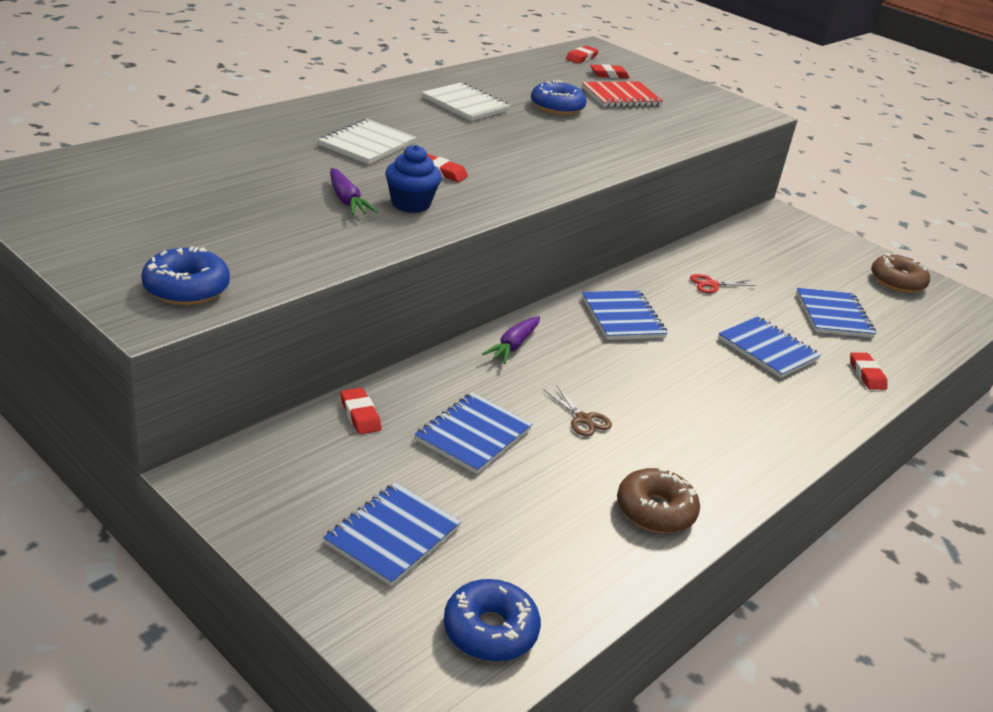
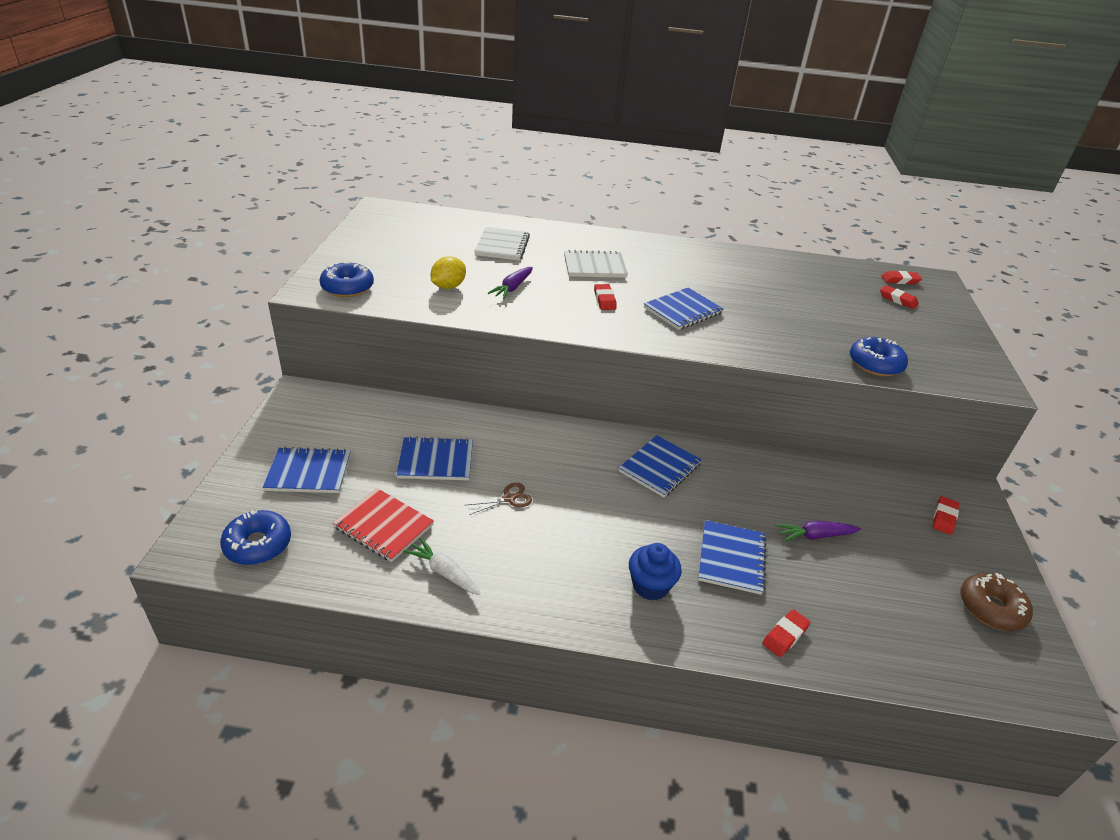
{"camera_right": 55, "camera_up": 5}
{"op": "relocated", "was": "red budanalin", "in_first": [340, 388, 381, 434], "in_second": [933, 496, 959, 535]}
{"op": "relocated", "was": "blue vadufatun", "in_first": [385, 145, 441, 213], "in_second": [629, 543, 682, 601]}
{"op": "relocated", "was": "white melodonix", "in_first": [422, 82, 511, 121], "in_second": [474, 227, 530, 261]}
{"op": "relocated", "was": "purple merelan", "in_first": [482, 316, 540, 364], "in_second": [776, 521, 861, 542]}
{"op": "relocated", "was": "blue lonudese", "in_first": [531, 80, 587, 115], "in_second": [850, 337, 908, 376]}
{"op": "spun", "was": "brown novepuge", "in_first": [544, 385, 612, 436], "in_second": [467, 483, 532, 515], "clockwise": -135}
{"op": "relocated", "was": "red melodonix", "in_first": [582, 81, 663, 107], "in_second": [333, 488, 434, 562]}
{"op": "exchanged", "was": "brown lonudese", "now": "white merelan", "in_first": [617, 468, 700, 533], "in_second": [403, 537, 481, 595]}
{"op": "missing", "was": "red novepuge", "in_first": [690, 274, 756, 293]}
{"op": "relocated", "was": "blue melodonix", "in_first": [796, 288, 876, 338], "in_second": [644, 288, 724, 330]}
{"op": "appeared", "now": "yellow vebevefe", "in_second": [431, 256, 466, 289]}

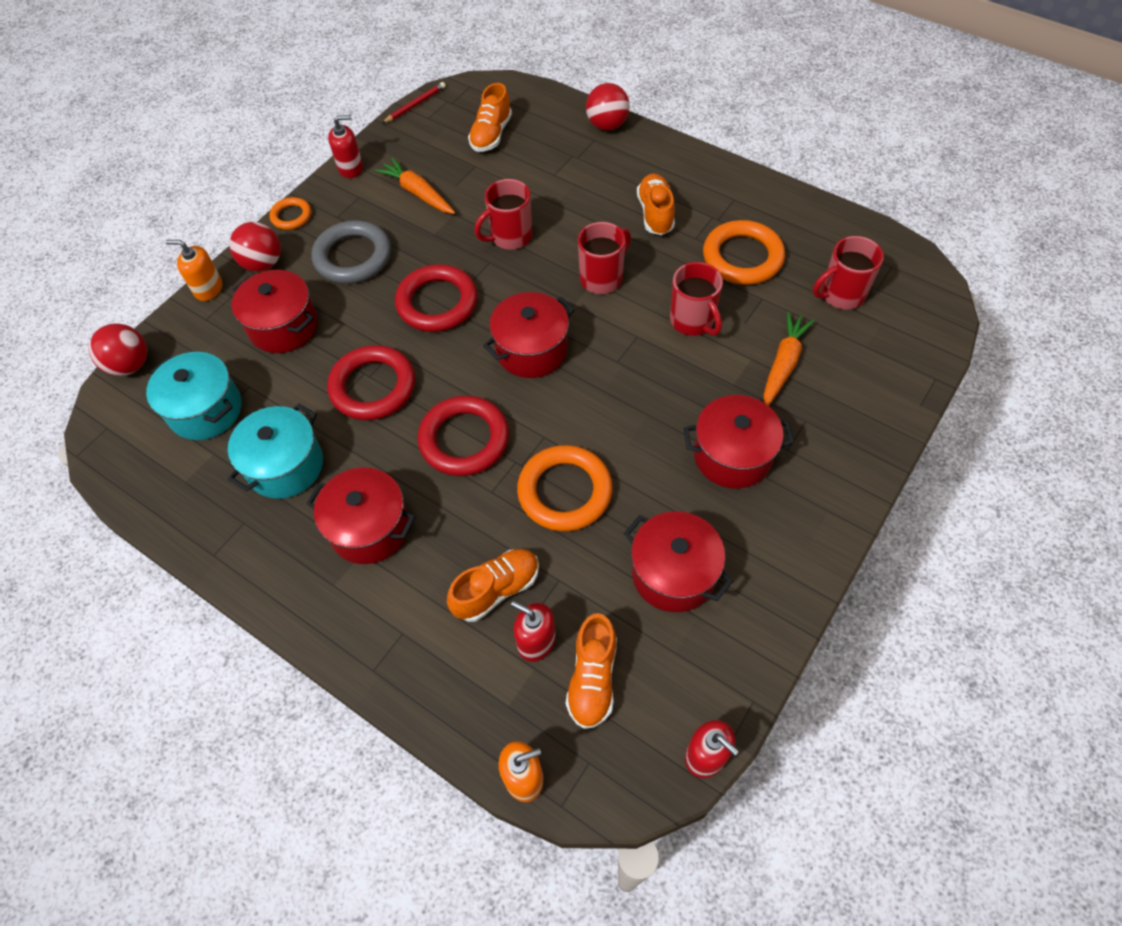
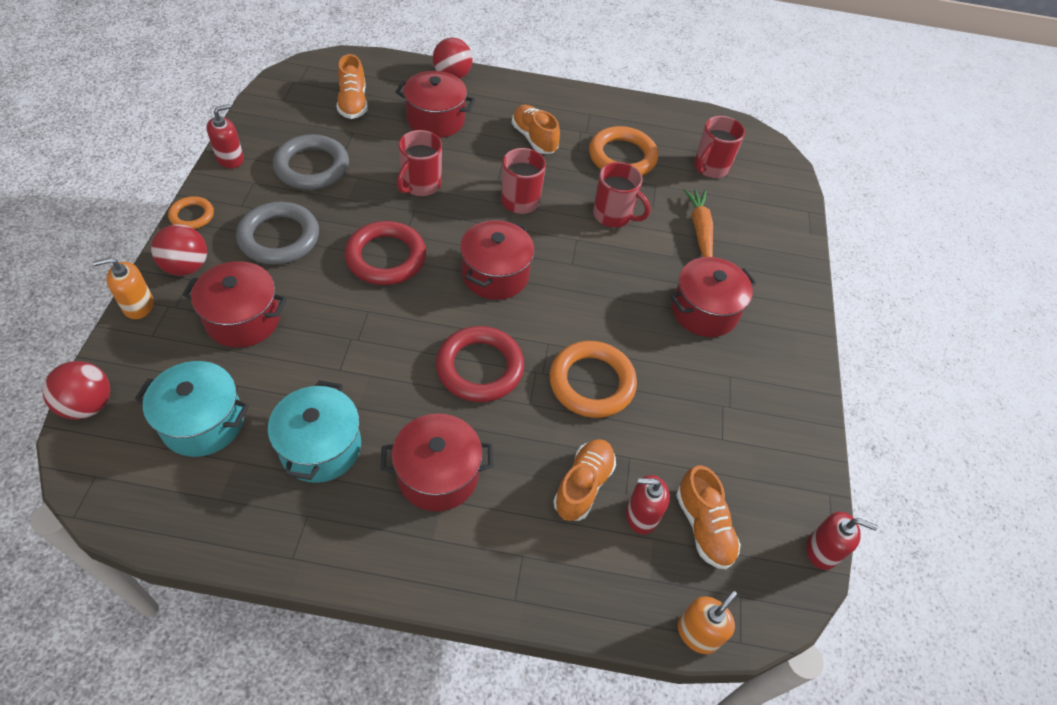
{"camera_right": -35, "camera_up": -5}
{"op": "missing", "was": "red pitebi", "in_first": [327, 345, 415, 420]}
{"op": "exchanged", "was": "orange merelan", "now": "grey pitebi", "in_first": [375, 158, 455, 214], "in_second": [273, 134, 349, 190]}
{"op": "missing", "was": "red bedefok", "in_first": [382, 82, 446, 124]}
{"op": "relocated", "was": "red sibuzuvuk", "in_first": [624, 511, 733, 612], "in_second": [395, 71, 475, 138]}

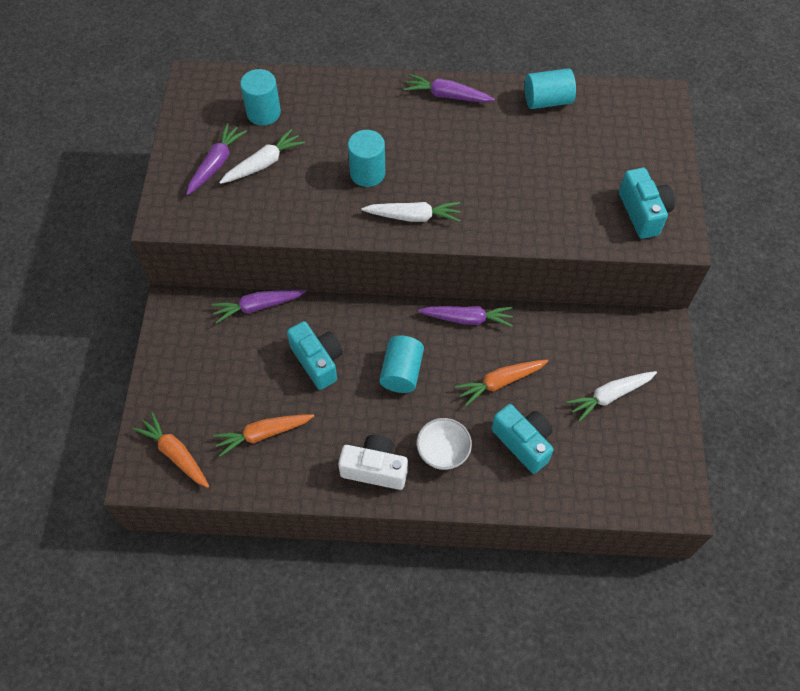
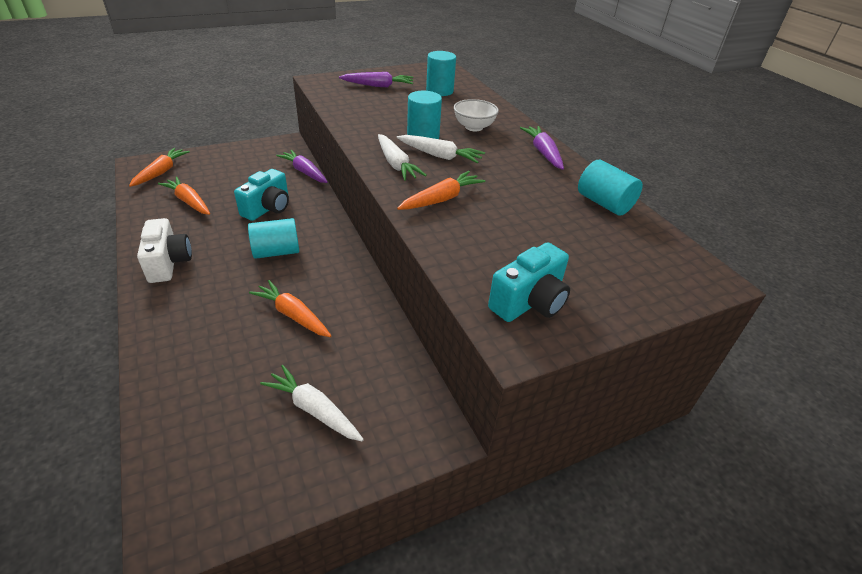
{"camera_right": 60, "camera_up": -20}
{"op": "relocated", "was": "white merelan", "in_first": [219, 129, 305, 184], "in_second": [397, 135, 485, 163]}
{"op": "relocated", "was": "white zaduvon", "in_first": [417, 418, 472, 470], "in_second": [454, 99, 499, 132]}
{"op": "missing", "was": "purple merelan", "in_first": [418, 306, 513, 327]}
{"op": "missing", "was": "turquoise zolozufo", "in_first": [491, 404, 554, 474]}
{"op": "appeared", "now": "orange merelan", "in_second": [397, 171, 485, 210]}

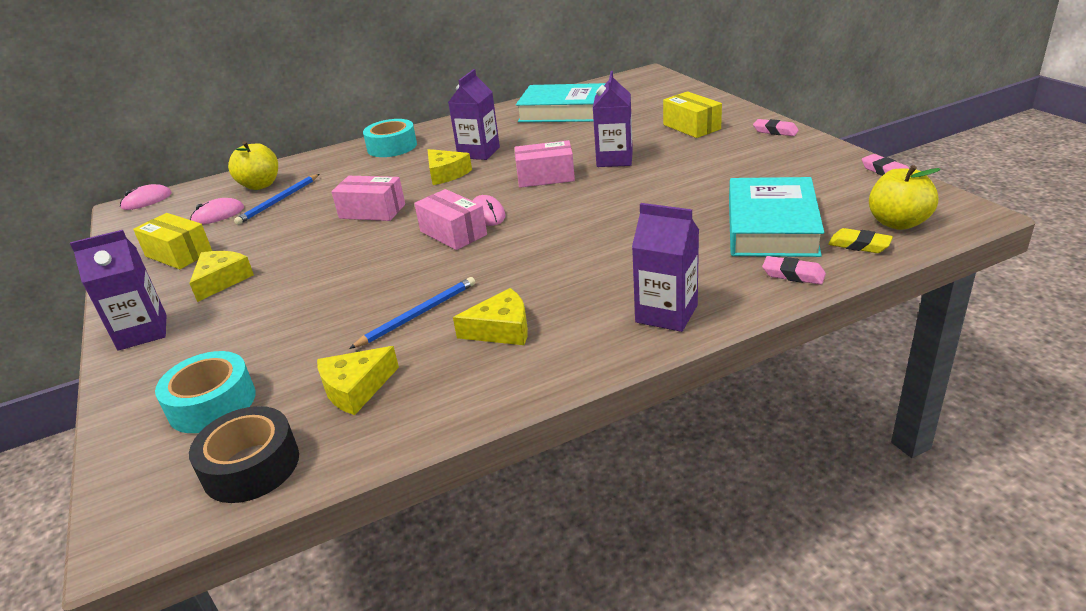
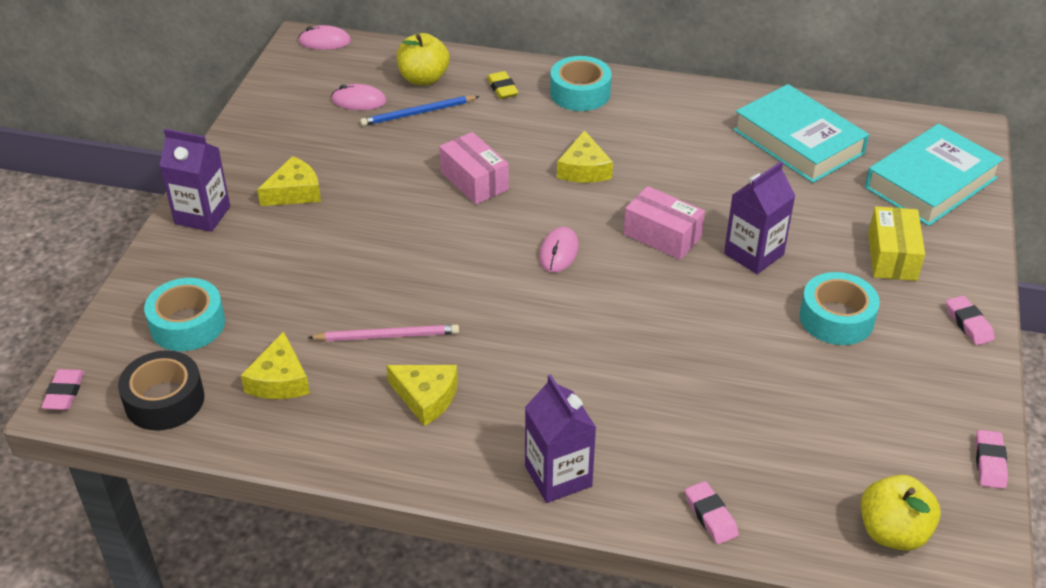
{"camera_right": 35, "camera_up": 10}
{"op": "missing", "was": "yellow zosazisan", "in_first": [133, 213, 212, 269]}
{"op": "spun", "was": "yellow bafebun", "in_first": [317, 346, 399, 415], "in_second": [241, 331, 310, 399], "clockwise": -90}
{"op": "colour", "was": "blue bedefok", "now": "pink bedefok", "in_first": [349, 277, 475, 349], "in_second": [307, 325, 459, 341]}
{"op": "missing", "was": "pink zosazisan", "in_first": [414, 189, 487, 250]}
{"op": "missing", "was": "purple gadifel", "in_first": [448, 69, 500, 160]}
{"op": "relocated", "was": "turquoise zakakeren", "in_first": [729, 177, 824, 257], "in_second": [865, 124, 1003, 226]}
{"op": "relocated", "was": "yellow budanalin", "in_first": [828, 228, 893, 253], "in_second": [487, 71, 519, 99]}
{"op": "appeared", "now": "pink budanalin", "in_second": [41, 369, 85, 410]}
{"op": "appeared", "now": "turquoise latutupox", "in_second": [800, 272, 880, 345]}

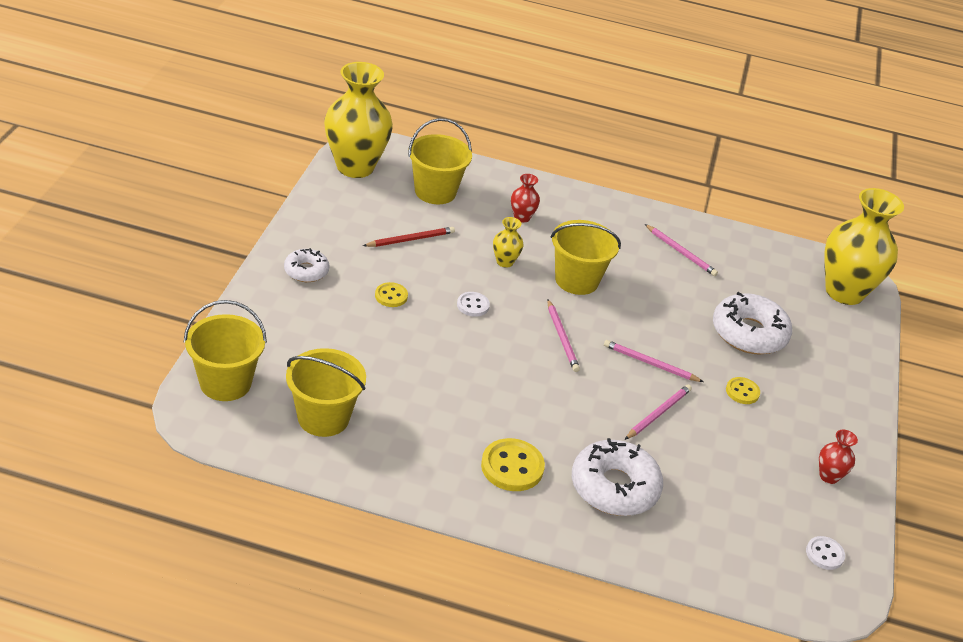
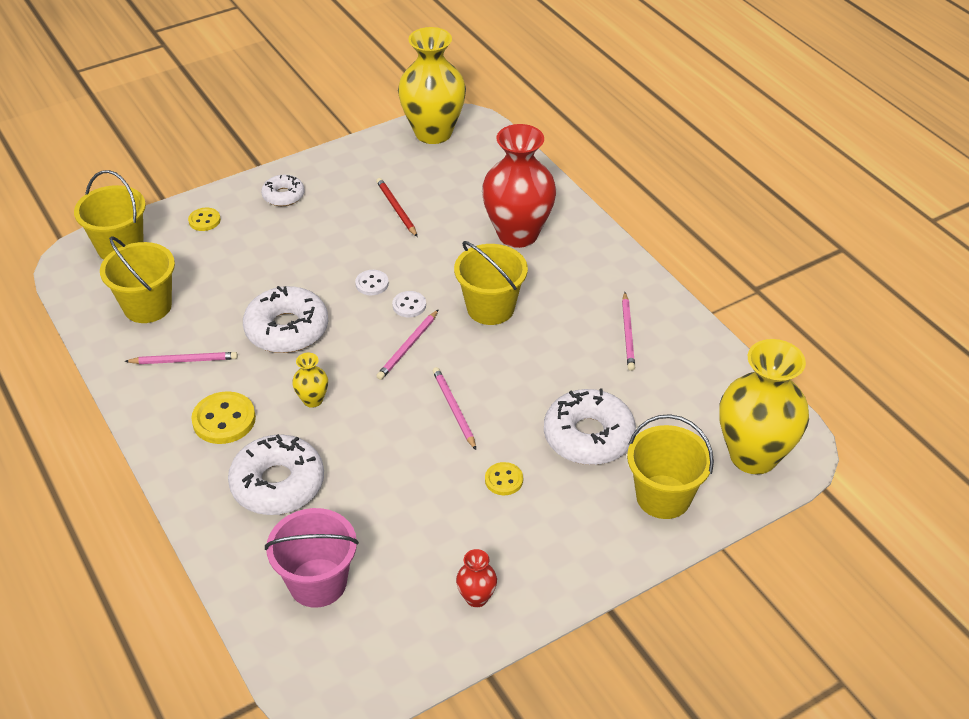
{"camera_right": 50, "camera_up": 5}
{"op": "spun", "was": "red bedefok", "in_first": [363, 227, 455, 247], "in_second": [376, 178, 418, 237], "clockwise": -135}
{"op": "relocated", "was": "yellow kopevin", "in_first": [375, 282, 408, 307], "in_second": [188, 208, 221, 231]}
{"op": "relocated", "was": "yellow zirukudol", "in_first": [408, 118, 472, 204], "in_second": [627, 414, 714, 519]}
{"op": "relocated", "was": "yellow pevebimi", "in_first": [493, 217, 523, 268], "in_second": [292, 352, 328, 408]}
{"op": "size", "was": "red pevebimi", "in_first": [511, 174, 540, 223], "in_second": [482, 124, 556, 248], "ratio": 2.33}
{"op": "relocated", "was": "pink bedefok", "in_first": [625, 384, 692, 440], "in_second": [124, 352, 238, 364]}
{"op": "relocated", "was": "white kopevin", "in_first": [806, 536, 845, 570], "in_second": [392, 291, 426, 318]}
{"op": "appeared", "now": "white lonudese", "in_second": [243, 286, 328, 353]}
{"op": "appeared", "now": "pink zirukudol", "in_second": [265, 508, 359, 608]}

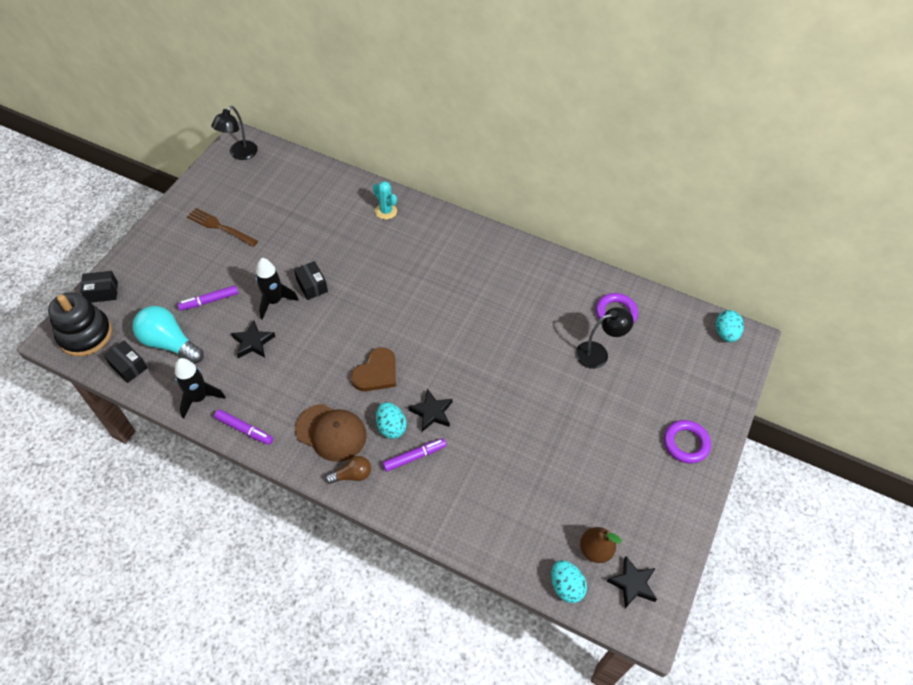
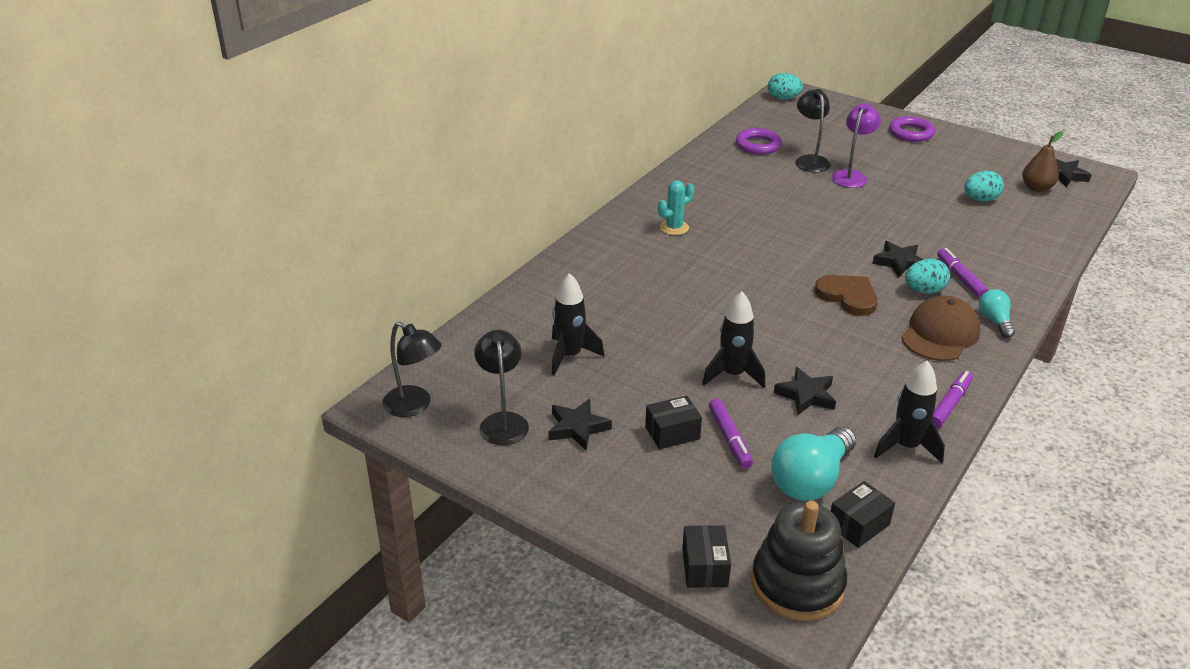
{"camera_right": -80, "camera_up": -20}
{"op": "exchanged", "was": "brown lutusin", "now": "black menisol", "in_first": [187, 208, 258, 247], "in_second": [549, 399, 612, 450]}
{"op": "relocated", "was": "black zosazisan", "in_first": [294, 261, 328, 300], "in_second": [645, 396, 702, 449]}
{"op": "colour", "was": "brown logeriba", "now": "turquoise logeriba", "in_first": [325, 456, 371, 484], "in_second": [979, 289, 1015, 338]}
{"op": "relocated", "was": "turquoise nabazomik", "in_first": [373, 181, 397, 220], "in_second": [658, 180, 694, 235]}
{"op": "relocated", "was": "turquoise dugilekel", "in_first": [551, 560, 587, 603], "in_second": [964, 171, 1004, 202]}
{"op": "appeared", "now": "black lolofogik", "in_second": [474, 330, 529, 445]}
{"op": "appeared", "now": "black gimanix", "in_second": [551, 273, 604, 376]}
{"op": "appeared", "now": "purple lolofogik", "in_second": [832, 103, 881, 188]}

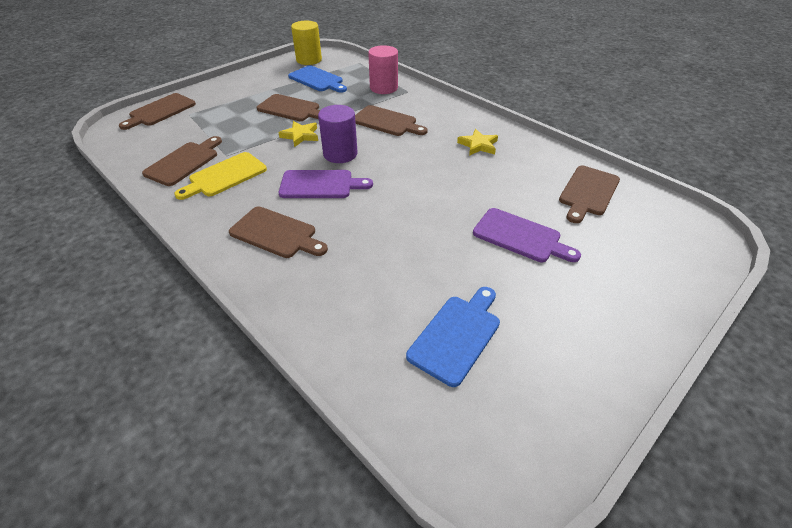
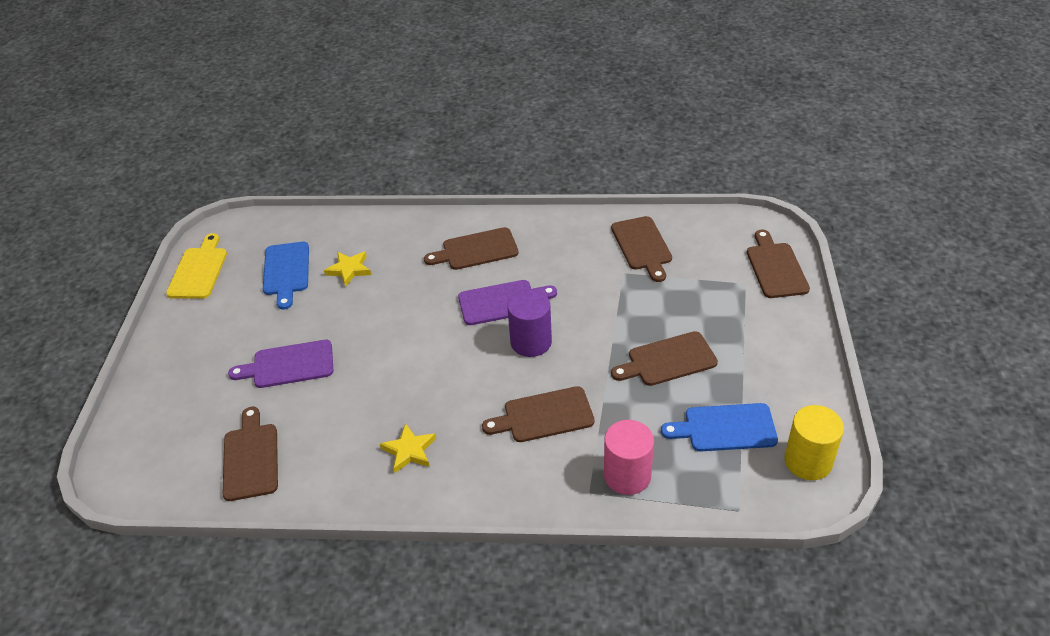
{"camera_right": 140, "camera_up": 0}
{"op": "relocated", "was": "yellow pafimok", "in_first": [174, 152, 267, 200], "in_second": [166, 233, 227, 299]}
{"op": "relocated", "was": "yellow menisol", "in_first": [278, 121, 318, 147], "in_second": [324, 251, 371, 287]}
{"op": "spun", "was": "purple pafimok", "in_first": [279, 170, 373, 198], "in_second": [458, 280, 557, 325], "clockwise": -150}

